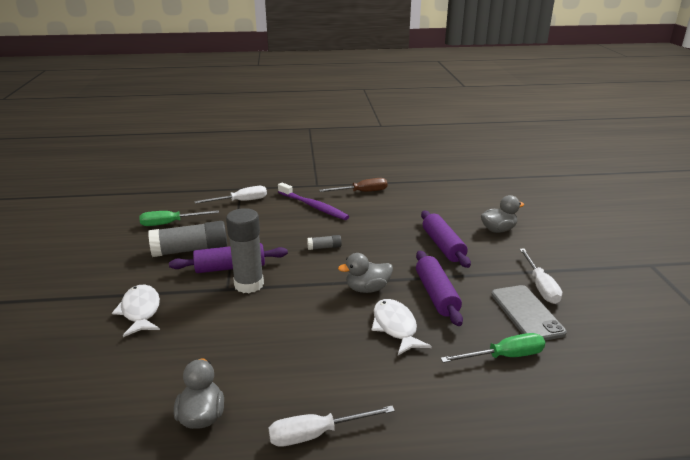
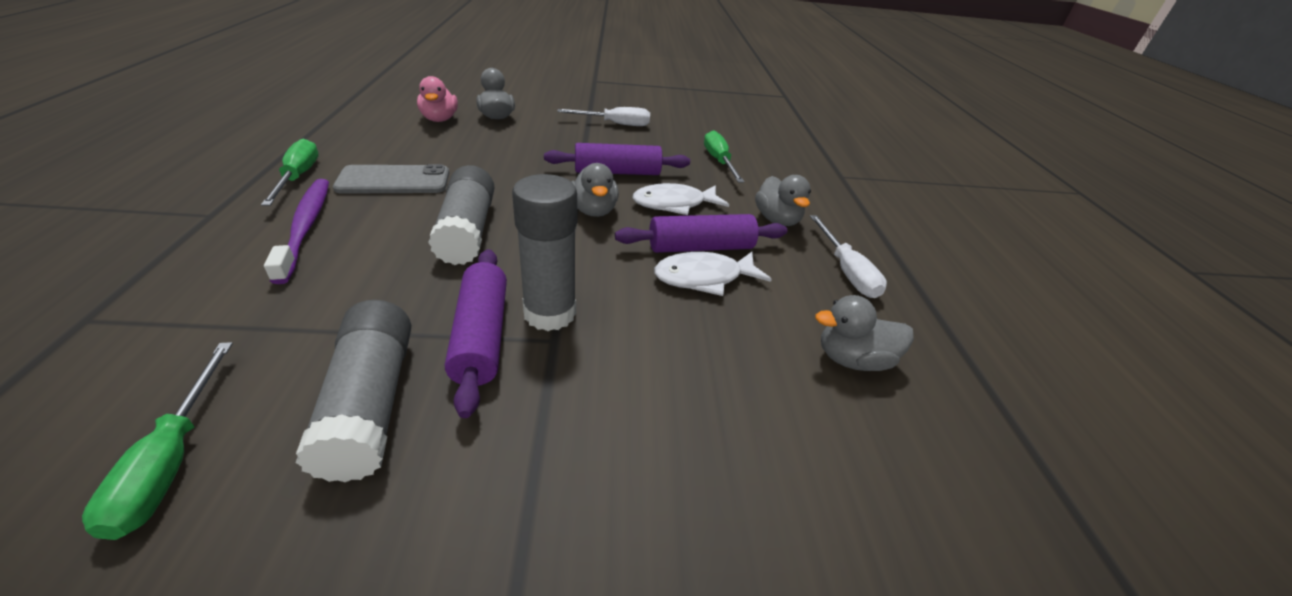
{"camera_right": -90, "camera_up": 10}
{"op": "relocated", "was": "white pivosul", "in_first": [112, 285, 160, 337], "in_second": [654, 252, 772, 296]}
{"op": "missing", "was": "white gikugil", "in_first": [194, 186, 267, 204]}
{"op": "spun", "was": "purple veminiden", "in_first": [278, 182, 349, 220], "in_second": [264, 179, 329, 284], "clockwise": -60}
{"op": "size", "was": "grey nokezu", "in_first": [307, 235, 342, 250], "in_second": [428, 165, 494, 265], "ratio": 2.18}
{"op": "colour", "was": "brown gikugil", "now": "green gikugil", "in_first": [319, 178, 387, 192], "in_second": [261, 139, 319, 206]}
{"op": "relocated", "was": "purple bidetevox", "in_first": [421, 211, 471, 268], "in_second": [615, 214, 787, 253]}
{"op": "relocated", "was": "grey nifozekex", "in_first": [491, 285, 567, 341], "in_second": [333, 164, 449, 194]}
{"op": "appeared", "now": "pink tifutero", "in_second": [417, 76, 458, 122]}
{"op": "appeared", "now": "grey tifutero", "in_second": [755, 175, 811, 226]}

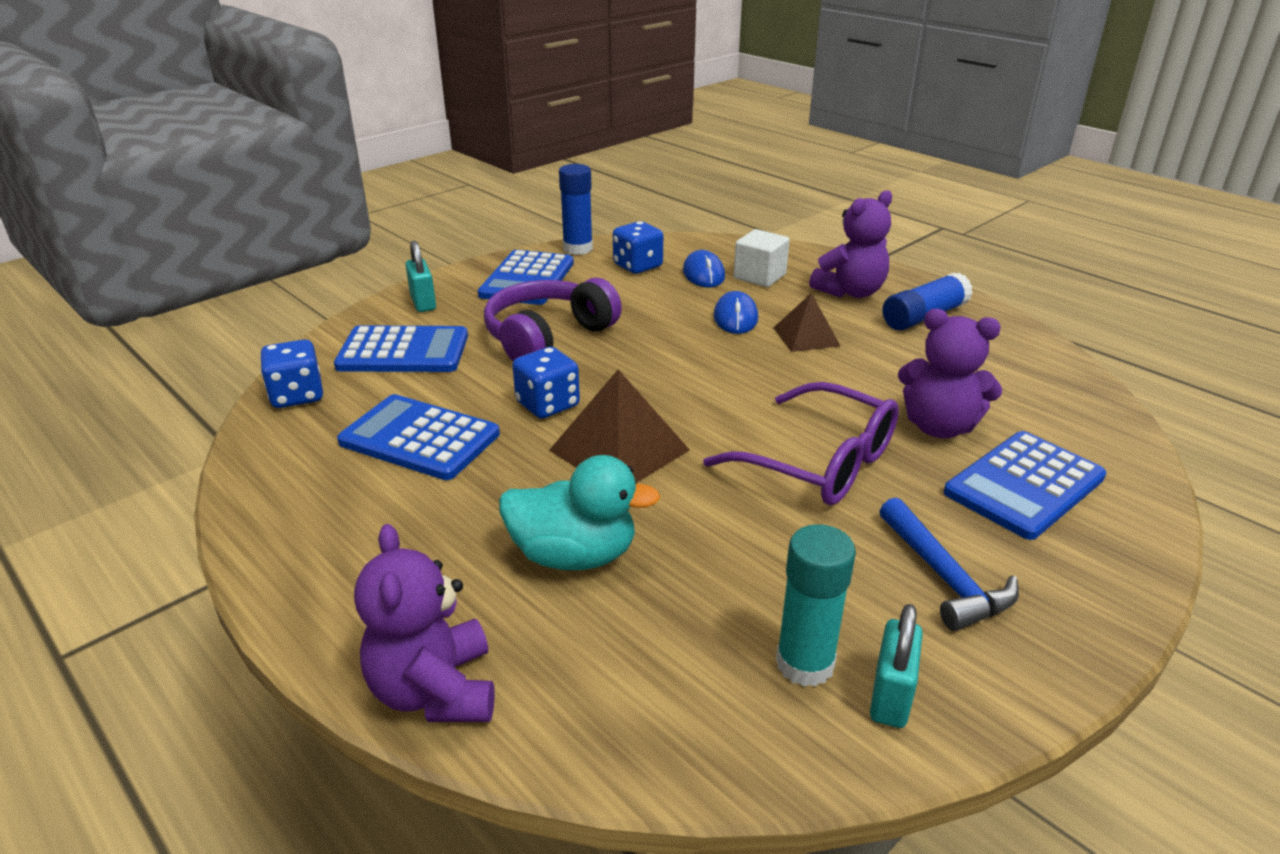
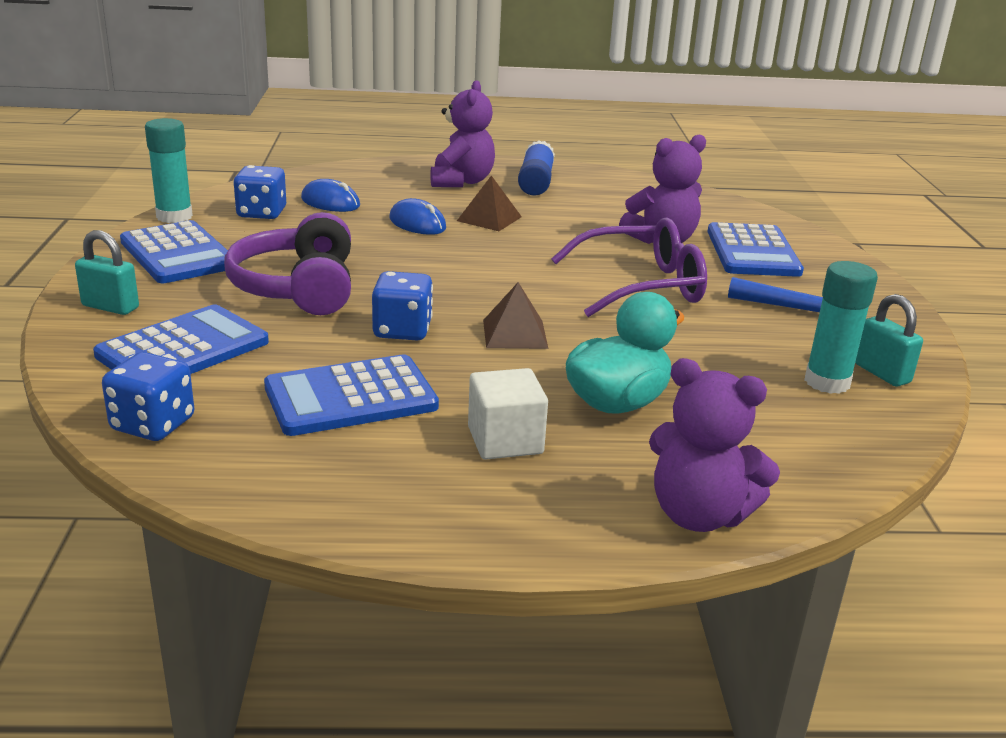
{"camera_right": -50, "camera_up": -5}
{"op": "size", "was": "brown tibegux", "in_first": [549, 369, 690, 483], "in_second": [483, 282, 548, 349], "ratio": 0.63}
{"op": "colour", "was": "blue nokezu", "now": "turquoise nokezu", "in_first": [559, 164, 593, 255], "in_second": [145, 118, 193, 223]}
{"op": "relocated", "was": "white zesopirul", "in_first": [733, 229, 790, 287], "in_second": [468, 368, 548, 460]}

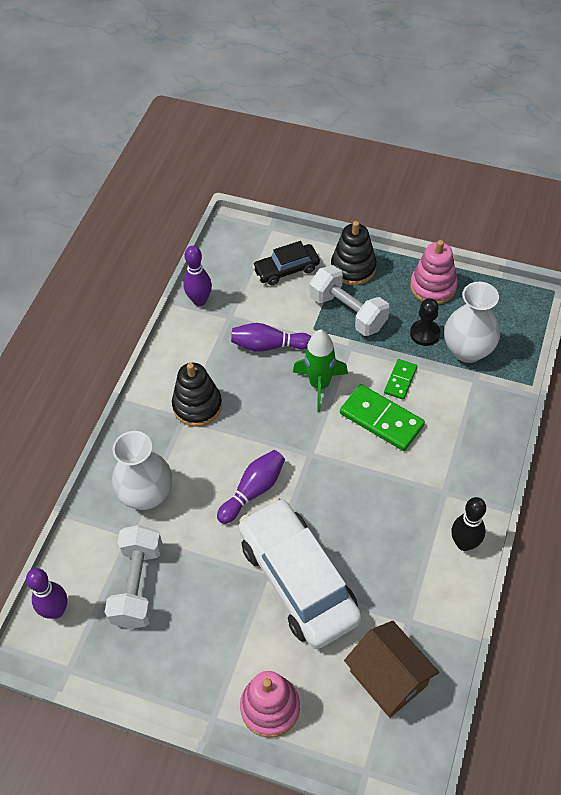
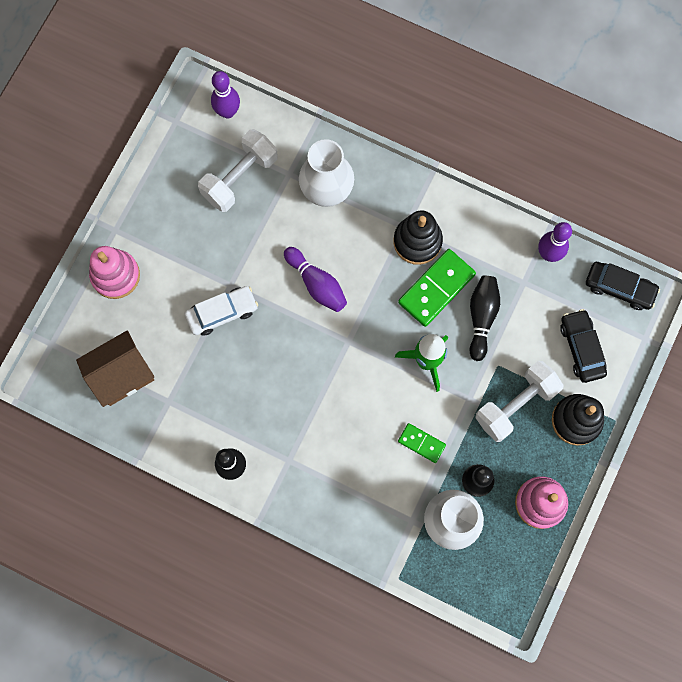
{"camera_right": 95, "camera_up": 20}
{"op": "spun", "was": "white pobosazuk", "in_first": [105, 525, 162, 629], "in_second": [198, 129, 278, 212], "clockwise": -60}
{"op": "colour", "was": "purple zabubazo", "now": "black zabubazo", "in_first": [231, 323, 312, 352], "in_second": [470, 276, 500, 361]}
{"op": "size", "was": "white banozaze", "in_first": [239, 498, 362, 649], "in_second": [185, 286, 258, 336], "ratio": 0.52}
{"op": "relocated", "was": "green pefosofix", "in_first": [340, 384, 425, 451], "in_second": [398, 249, 476, 327]}
{"op": "appeared", "now": "black banozaze", "in_second": [586, 262, 660, 310]}

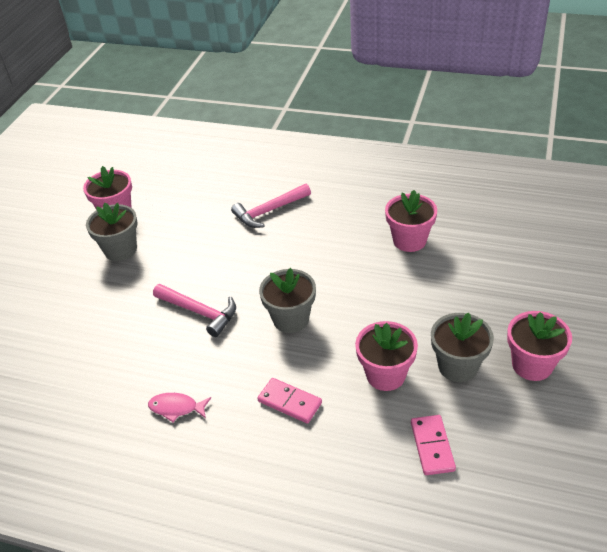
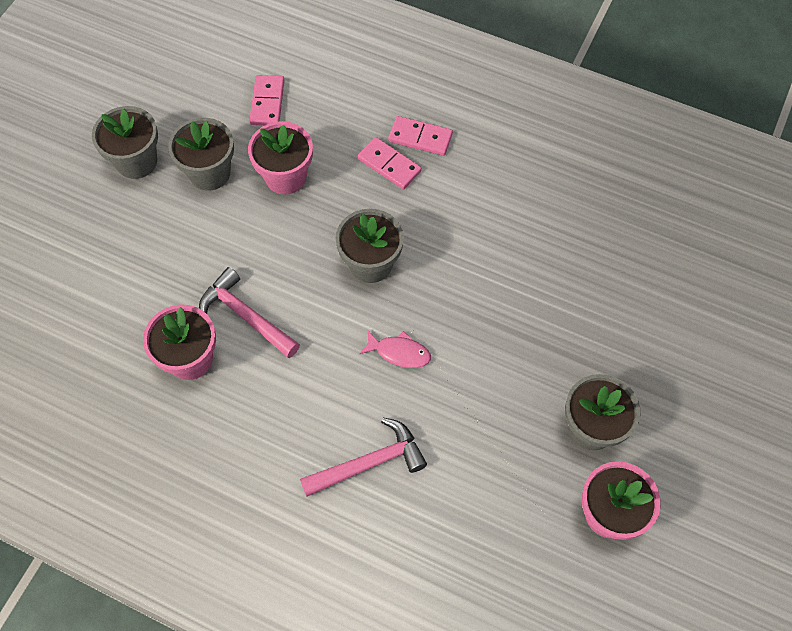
{"camera_right": -175, "camera_up": 20}
{"op": "relocated", "was": "pink pivosul", "in_first": [148, 393, 211, 422], "in_second": [360, 331, 431, 368]}
{"op": "relocated", "was": "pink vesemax", "in_first": [153, 284, 236, 337], "in_second": [199, 267, 300, 358]}
{"op": "colour", "was": "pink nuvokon", "now": "grey nuvokon", "in_first": [507, 311, 572, 381], "in_second": [92, 106, 158, 179]}
{"op": "appeared", "now": "pink pefosofix", "in_second": [388, 116, 453, 156]}

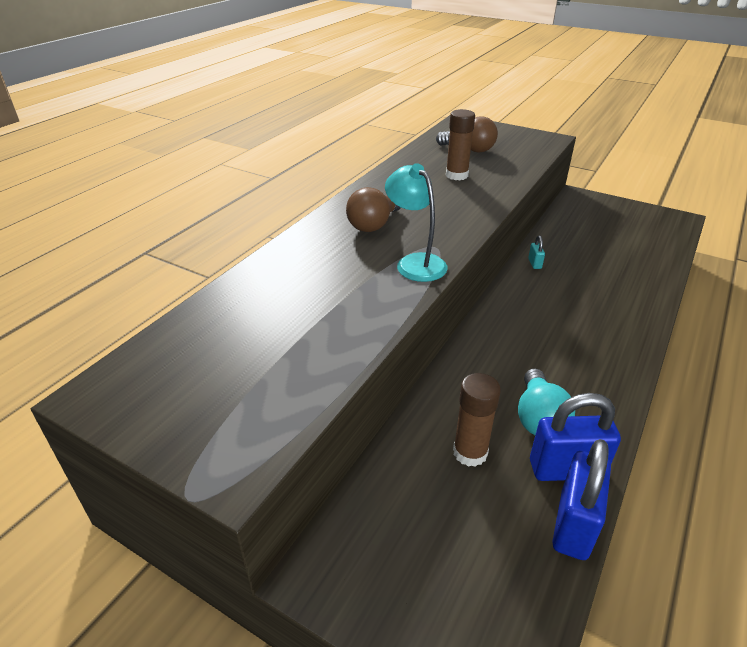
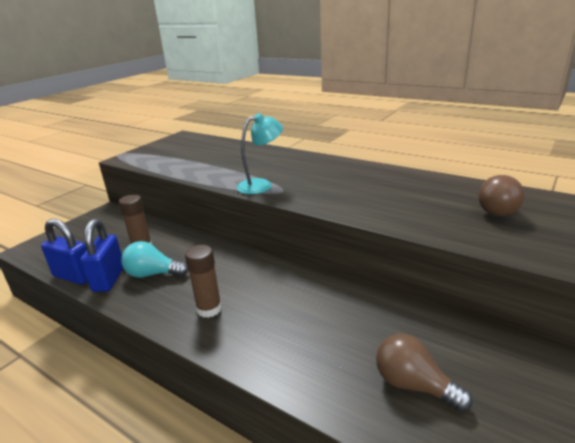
{"camera_right": 95, "camera_up": -10}
{"op": "relocated", "was": "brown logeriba", "in_first": [346, 187, 401, 232], "in_second": [376, 334, 473, 412]}
{"op": "relocated", "was": "brown nokezu", "in_first": [446, 109, 475, 181], "in_second": [185, 245, 222, 318]}
{"op": "missing", "was": "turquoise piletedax", "in_first": [528, 235, 545, 269]}

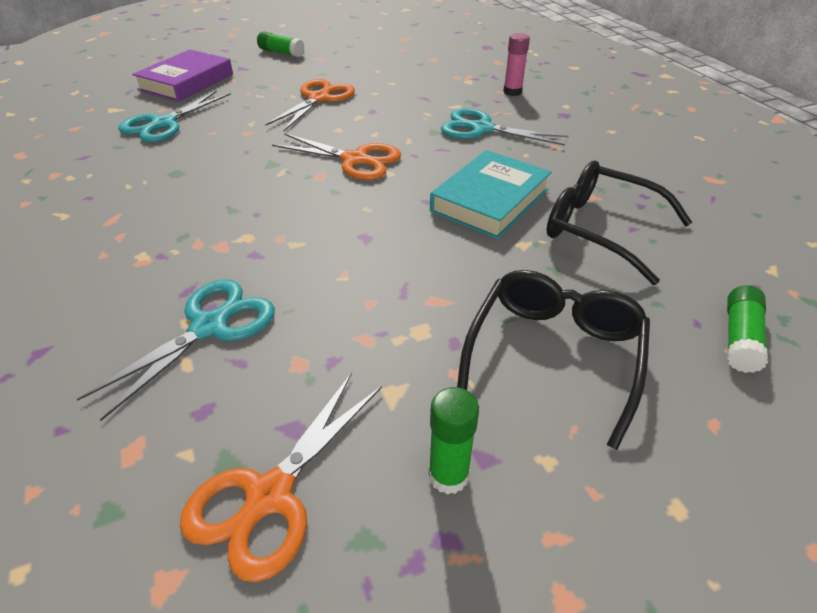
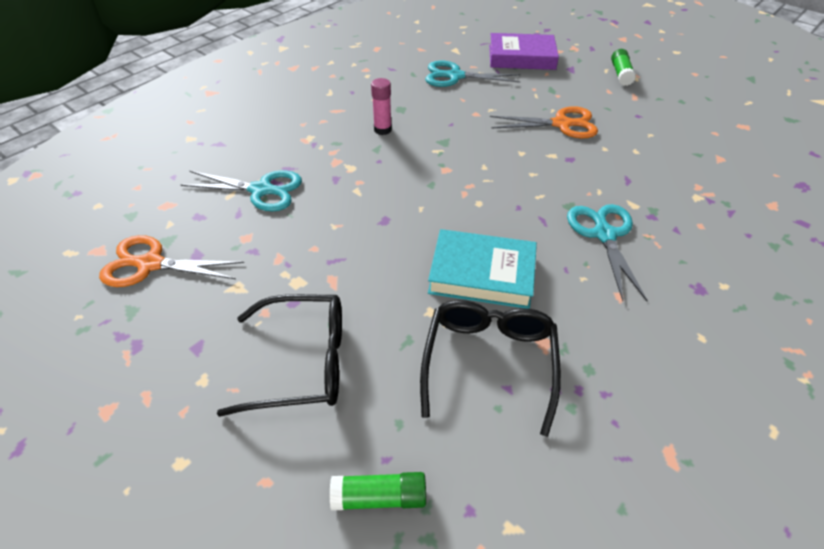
{"camera_right": 65, "camera_up": 5}
{"op": "missing", "was": "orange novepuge", "in_first": [272, 133, 401, 180]}
{"op": "missing", "was": "green nokezu", "in_first": [428, 387, 479, 495]}
{"op": "relocated", "was": "pink nokezu", "in_first": [503, 33, 530, 96], "in_second": [371, 78, 392, 135]}

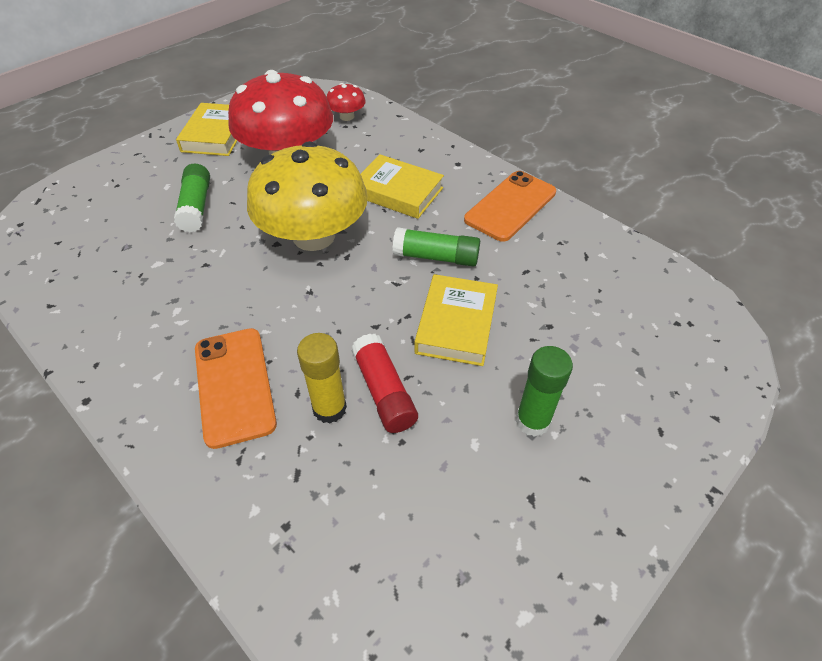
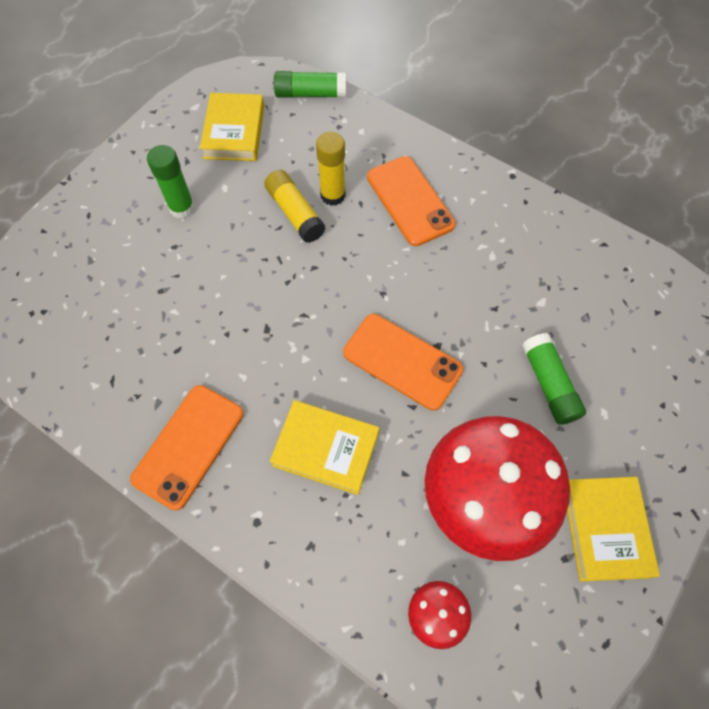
{"camera_right": 170, "camera_up": 15}
{"op": "exchanged", "was": "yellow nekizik", "now": "orange nifozekex", "in_first": [247, 141, 368, 251], "in_second": [343, 314, 463, 411]}
{"op": "colour", "was": "red nokezu", "now": "yellow nokezu", "in_first": [351, 333, 418, 433], "in_second": [264, 170, 326, 243]}
{"op": "relocated", "was": "green nokezu", "in_first": [393, 227, 480, 267], "in_second": [274, 71, 346, 98]}
{"op": "relocated", "was": "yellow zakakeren", "in_first": [414, 274, 498, 366], "in_second": [200, 93, 264, 161]}

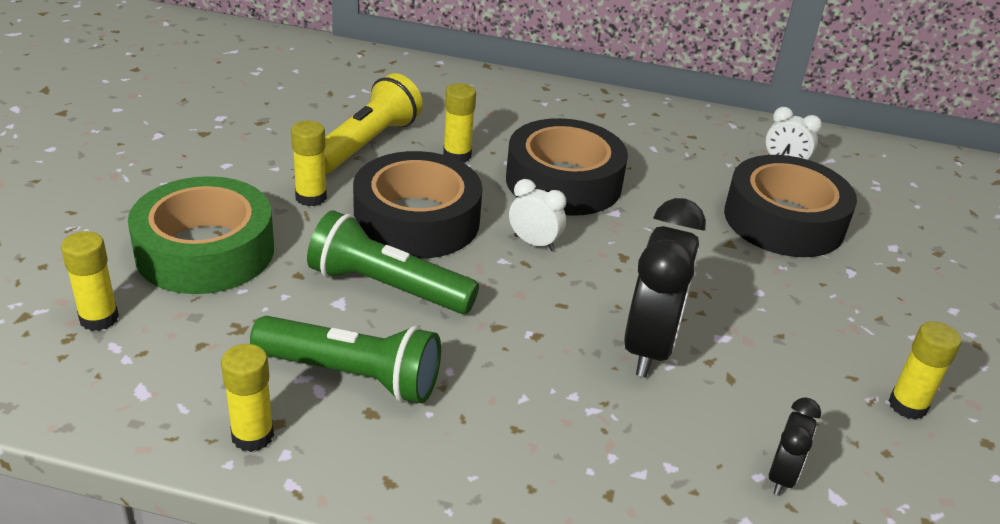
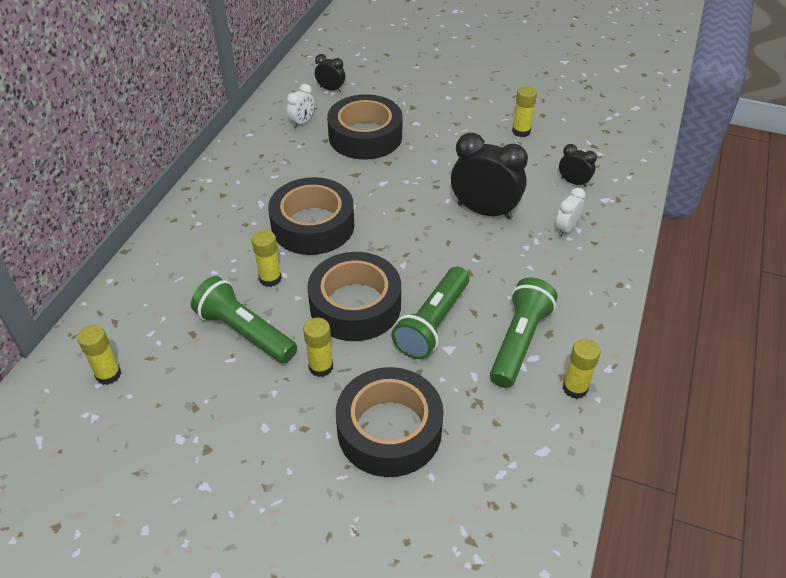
{"camera_right": -80, "camera_up": 10}
{"op": "relocated", "was": "yellow nokezu", "in_first": [61, 231, 119, 331], "in_second": [77, 325, 121, 385]}
{"op": "colour", "was": "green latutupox", "now": "black latutupox", "in_first": [128, 176, 274, 294], "in_second": [336, 367, 444, 477]}
{"op": "colour", "was": "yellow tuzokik", "now": "green tuzokik", "in_first": [324, 73, 423, 174], "in_second": [191, 276, 297, 364]}
{"op": "relocated", "was": "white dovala", "in_first": [509, 179, 566, 251], "in_second": [555, 188, 585, 237]}
{"op": "appeared", "now": "black dovala", "in_second": [315, 54, 345, 92]}

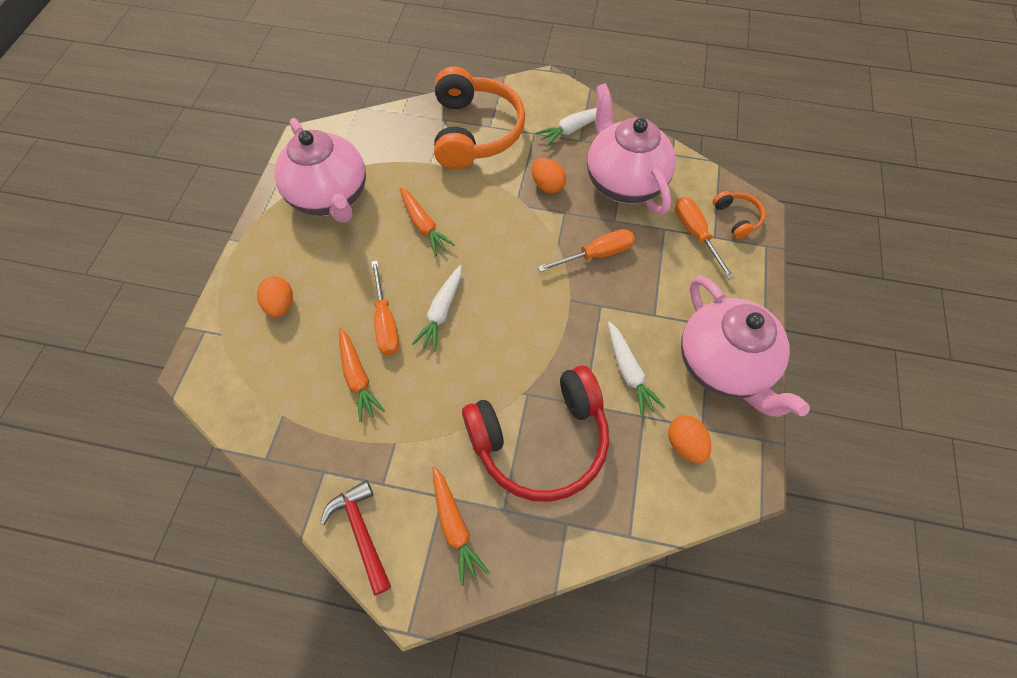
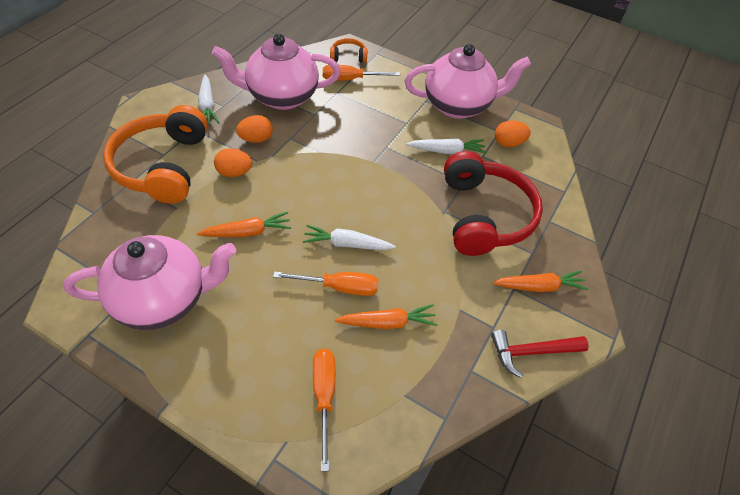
{"camera_right": -75, "camera_up": -10}
{"op": "relocated", "was": "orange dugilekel", "in_first": [257, 276, 293, 317], "in_second": [214, 148, 252, 177]}
{"op": "spun", "was": "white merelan", "in_first": [412, 265, 462, 351], "in_second": [303, 225, 396, 250], "clockwise": 150}
{"op": "spun", "was": "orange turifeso", "in_first": [434, 66, 525, 170], "in_second": [103, 105, 208, 204], "clockwise": -105}
{"op": "relocated", "was": "orange gikugil", "in_first": [538, 229, 635, 272], "in_second": [313, 349, 335, 471]}

